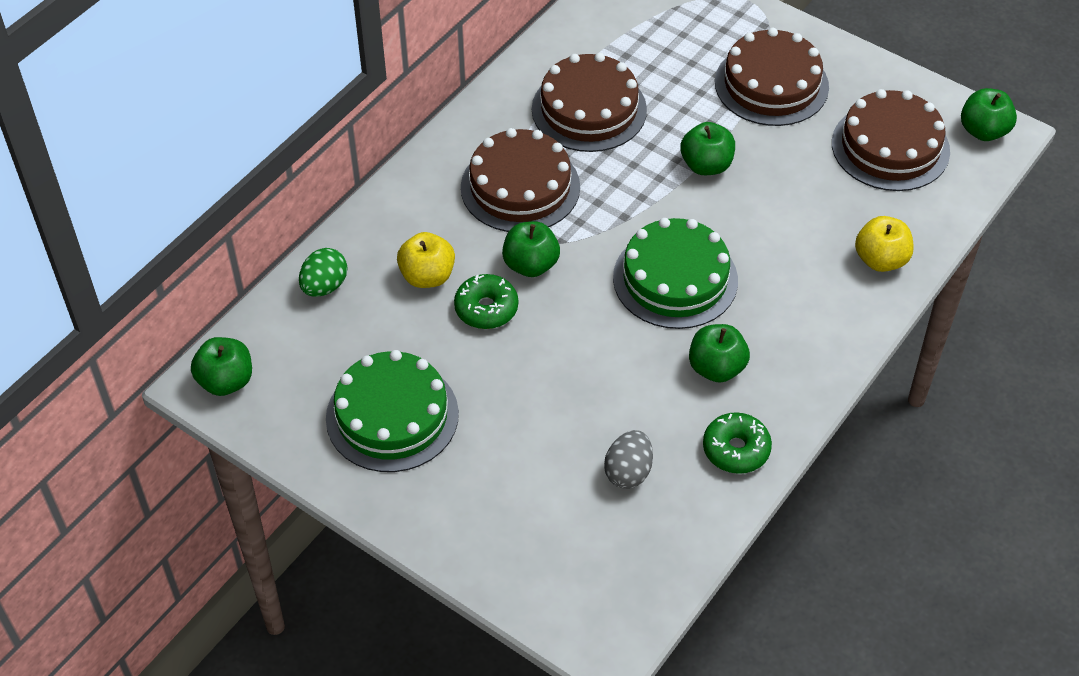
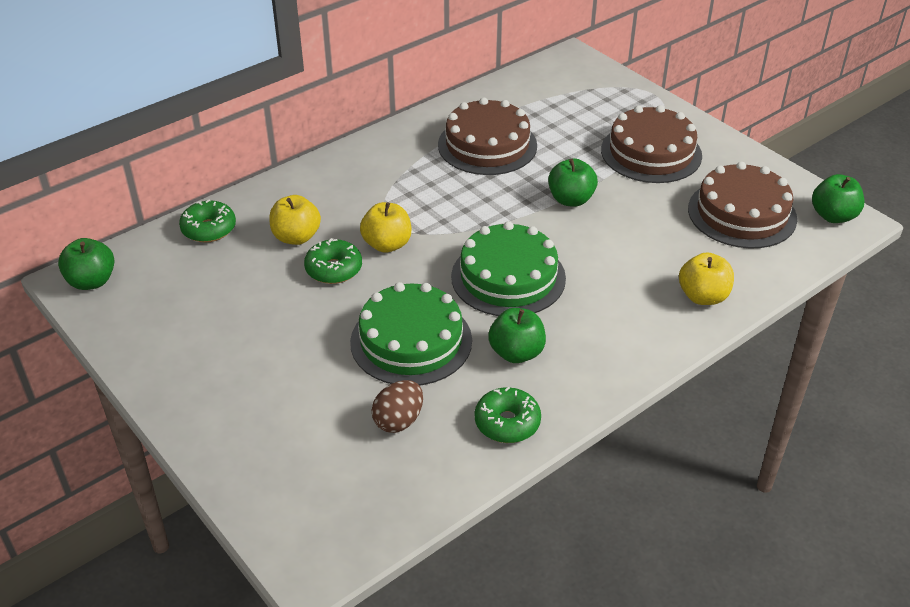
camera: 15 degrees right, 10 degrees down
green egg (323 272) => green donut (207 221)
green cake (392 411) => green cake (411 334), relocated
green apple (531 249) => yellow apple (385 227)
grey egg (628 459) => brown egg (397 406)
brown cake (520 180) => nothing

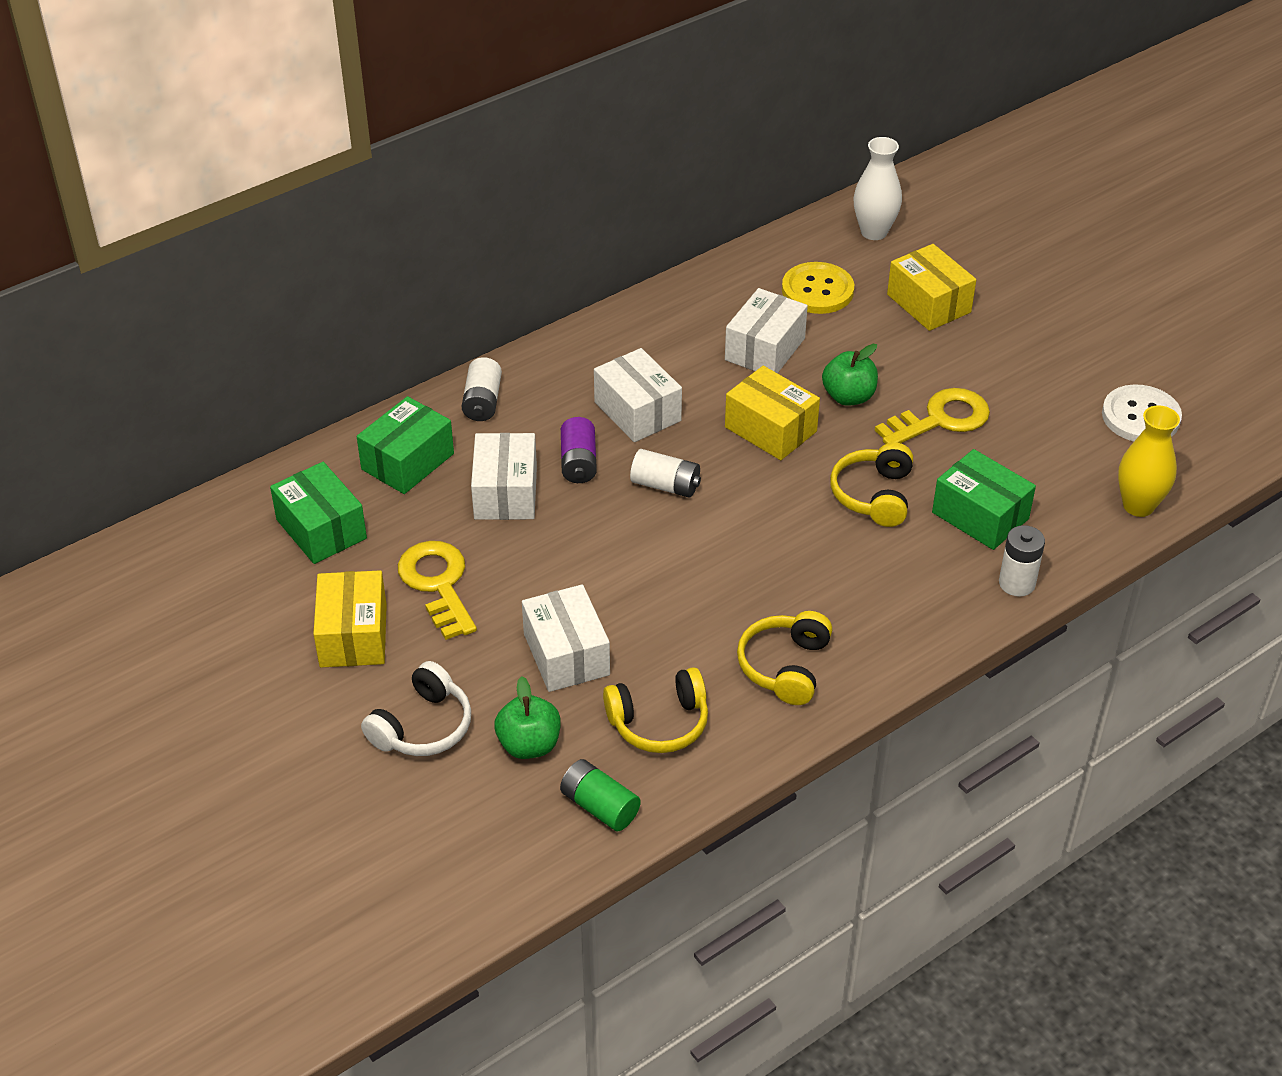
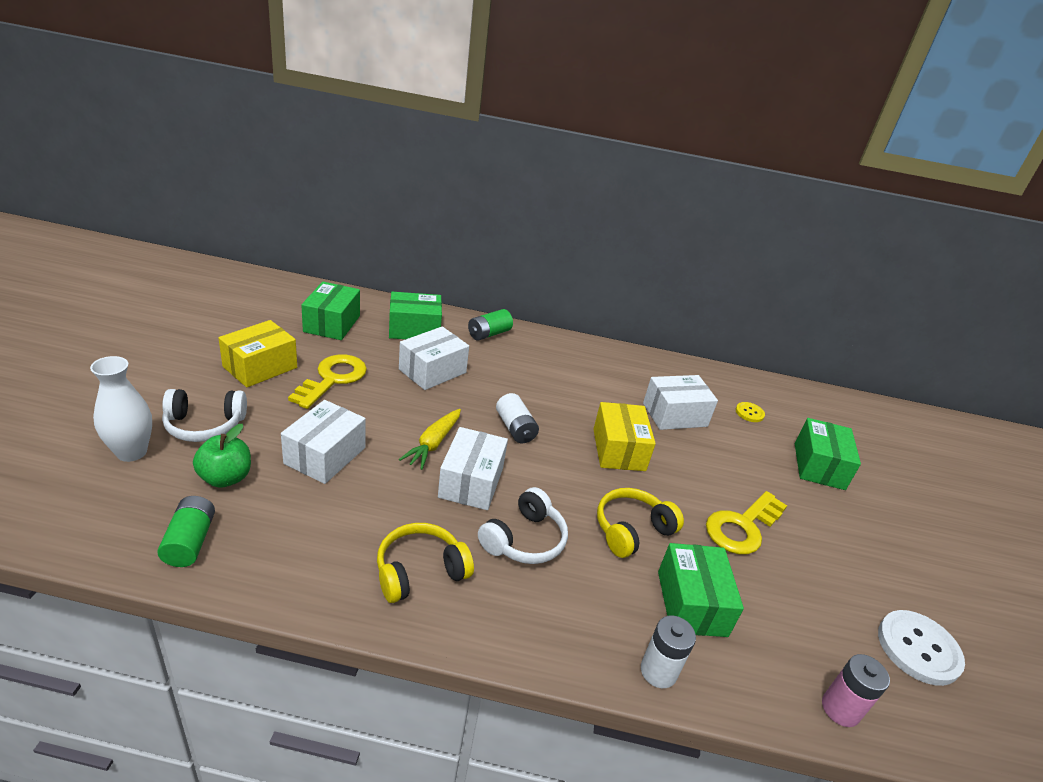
camera: 40 degrees right, 10 degrees down
white vase (877 188) => white vase (121 409), relocated
nothing => yellow carrot (430 439)
white box (638 395) => white box (473 468), relocated
white battery (482 389) => green battery (490 325)
nothing => white headphones (523 525)
yellow key (932 416) => yellow key (746 522), 120 degrees clockwise
yellow button (818 288) => yellow button (750 412), x0.52
yellow box (931 287) => green box (828 454)
yellow vase (1149 461) => pink battery (856 690)
purple battery (579 450) => nothing
yellow headphones (655 710) => nothing
green apple (850 375) => nothing

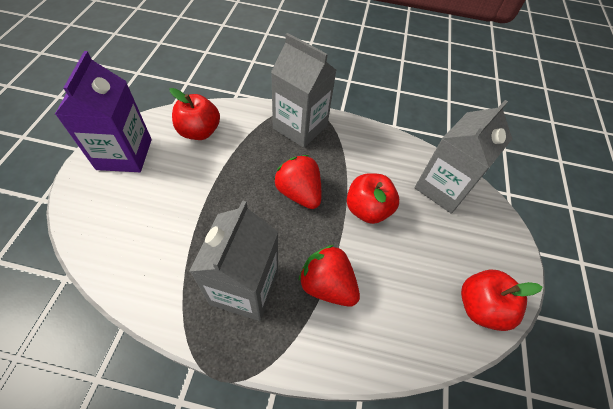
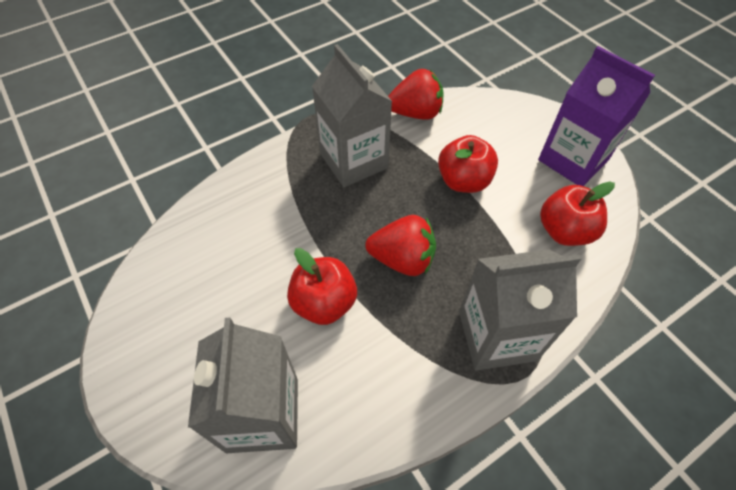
camera: 140 degrees right, 0 degrees up
red strawberry (329 276) => red strawberry (416 94), relocated
red apple (501 300) => red apple (468 164), relocated

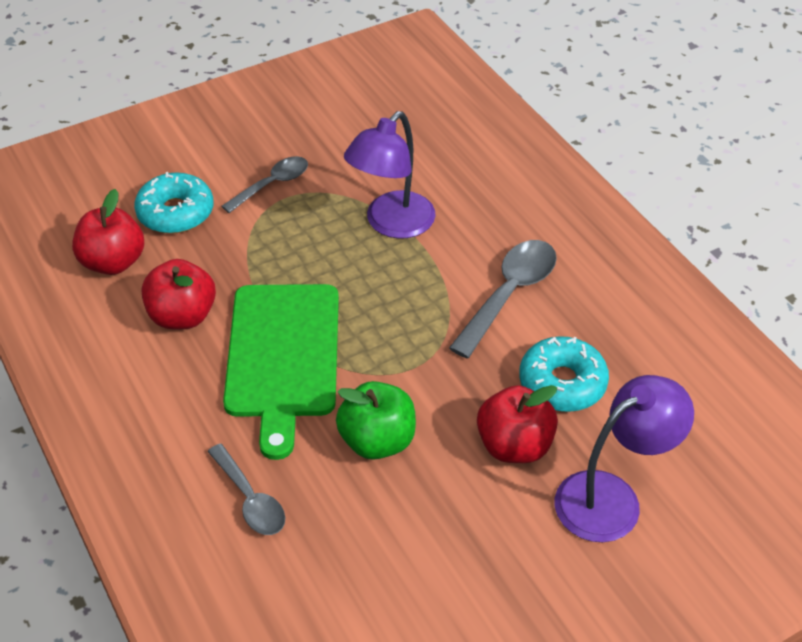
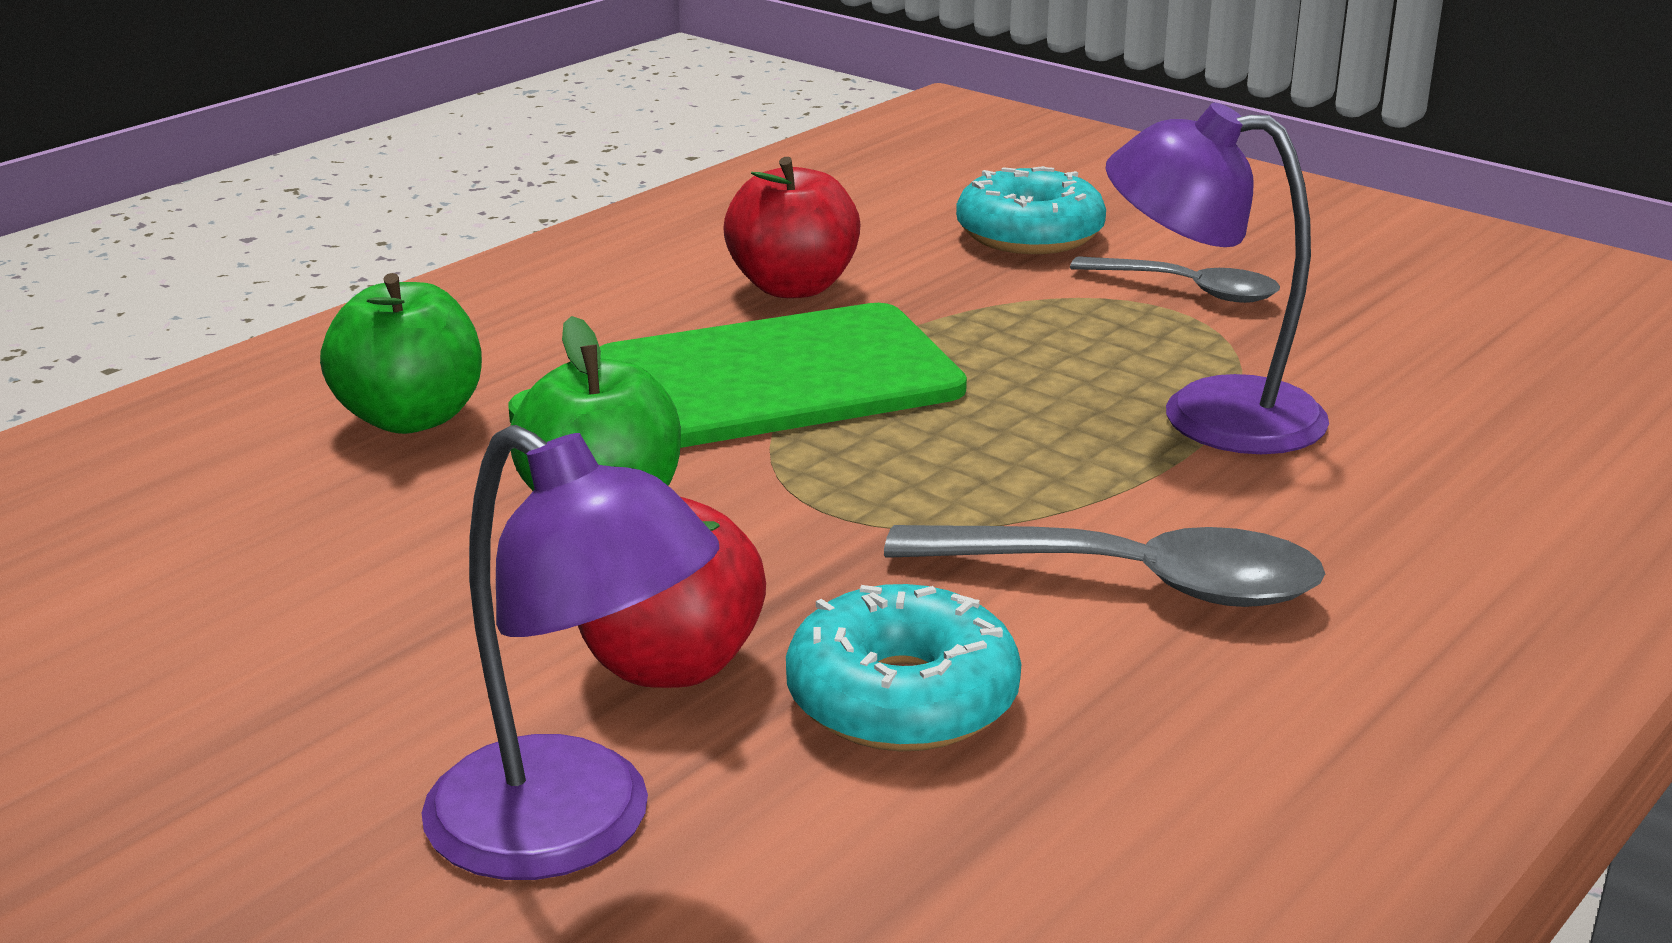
camera: 70 degrees right, 20 degrees down
grey spoon (246 489) => green apple (401 353)
red apple (108 232) => nothing

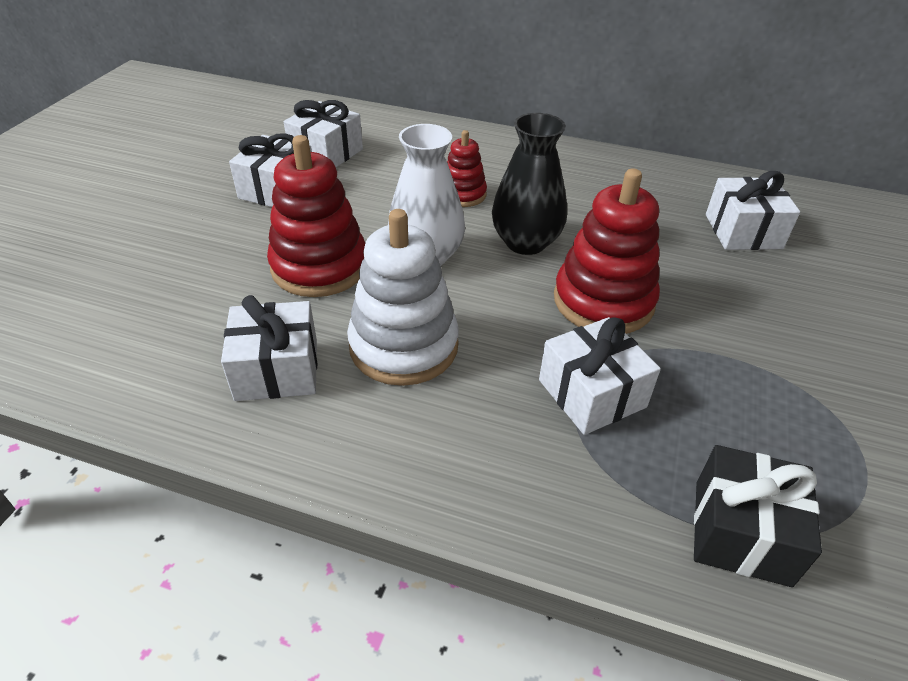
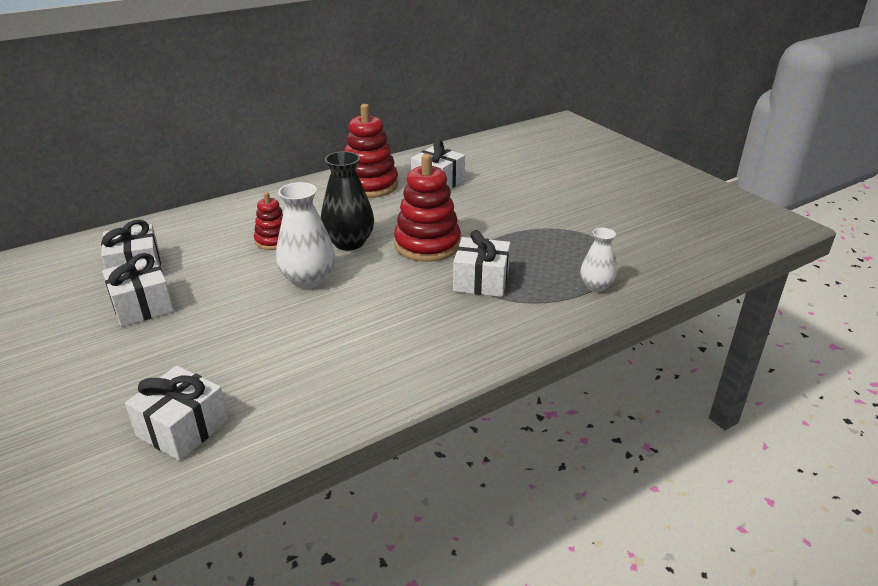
camera: 50 degrees left, 10 degrees down
white gift (269 348) => white gift (176 413), relocated
red stacking toy (316 216) => red stacking toy (371 151), relocated
black gift (758 516) => white vase (598 260)
white stacking toy (403 297) => nothing

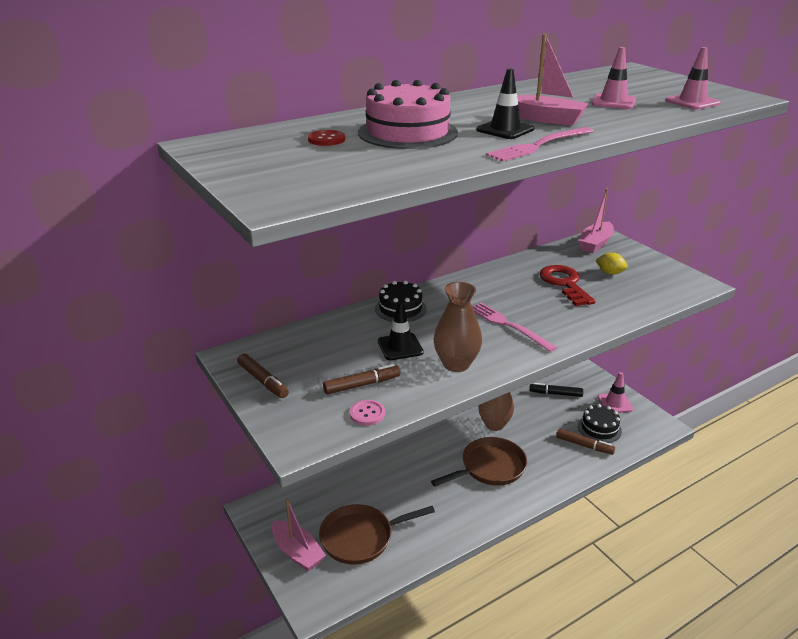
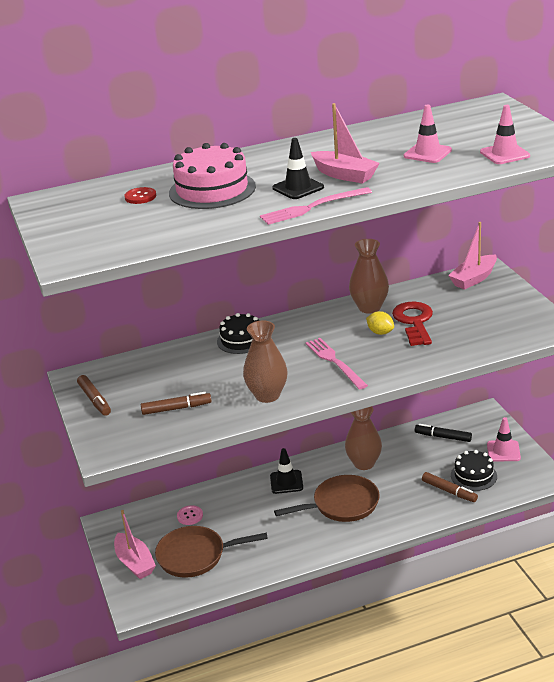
camera: 15 degrees right, 0 degrees up
pink button (367 413) => pink button (190 515), relocated
black traffic cone (401 331) => black traffic cone (286 471), relocated
nothing => brown vase (369 276)
yellow lemon (612 264) => yellow lemon (380 323), relocated

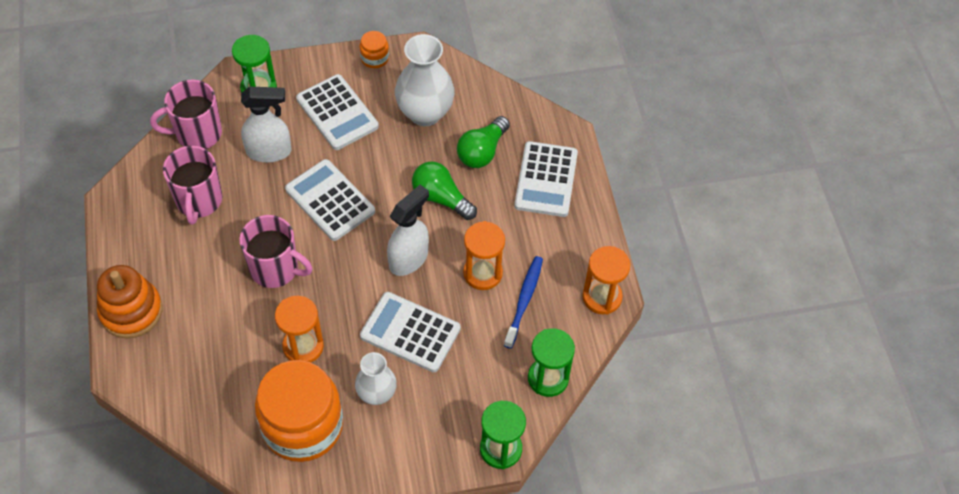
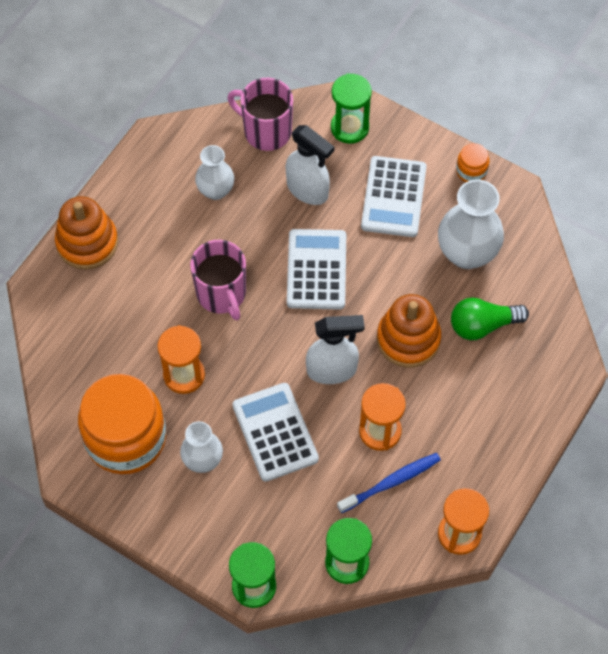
camera: 45 degrees right, 5 degrees up
pink mug (192 185) => white vase (214 172)
green light bulb (444 190) => orange stacking toy (409 331)
white calculator (546 179) => nothing

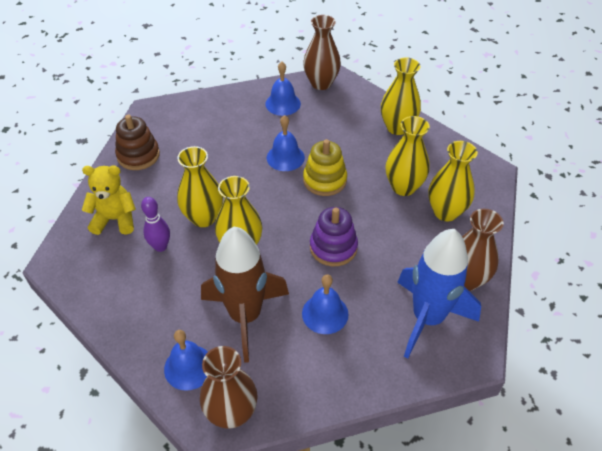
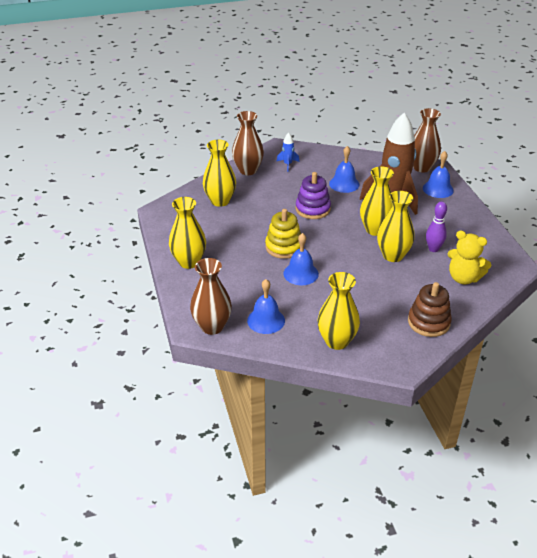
camera: 150 degrees left, 10 degrees down
blue rocket (439 294) => blue rocket (288 152), x0.41
yellow vase (408 156) => yellow vase (338 311), relocated

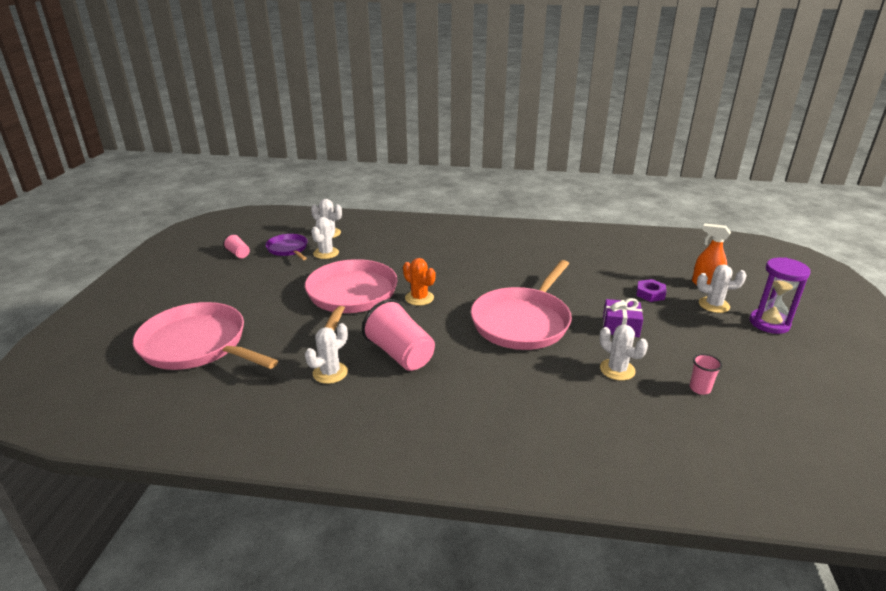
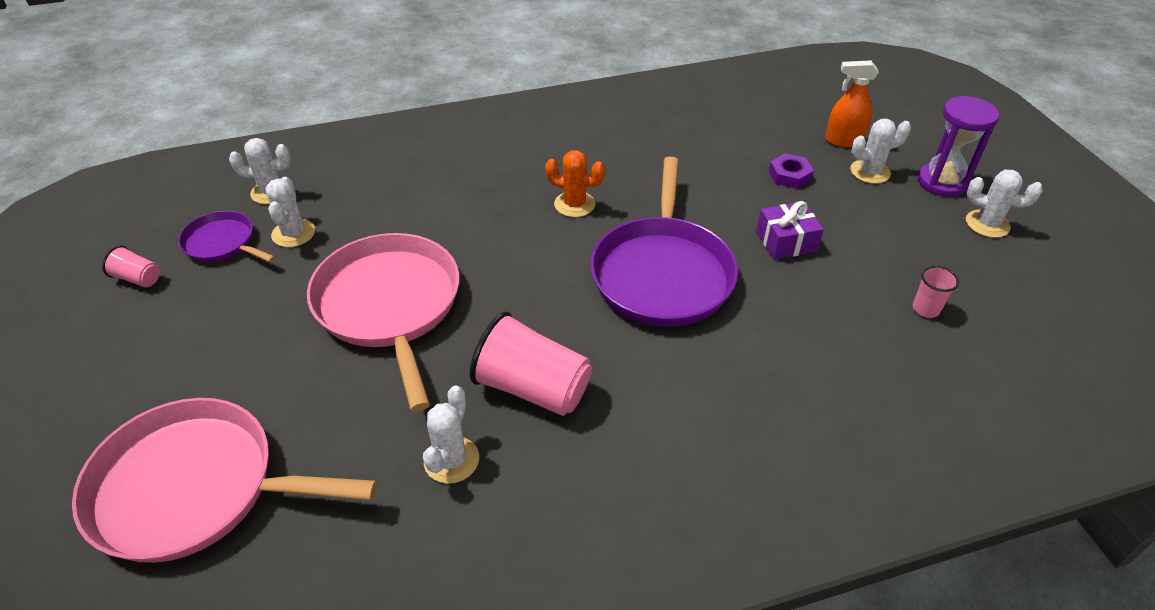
camera: 25 degrees left, 15 degrees up
orange cactus (419 282) => orange cactus (575 183), relocated
pink pan (521 305) => purple pan (664 242)
white cactus (624 353) => white cactus (1004 204), relocated

